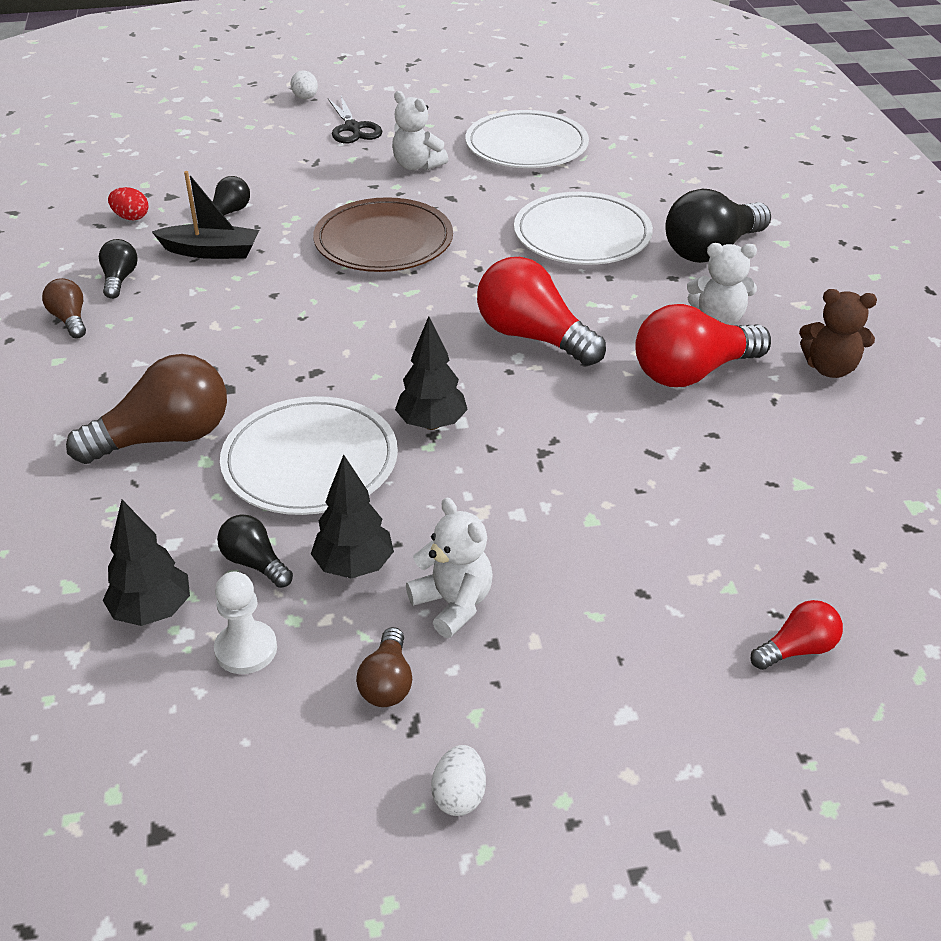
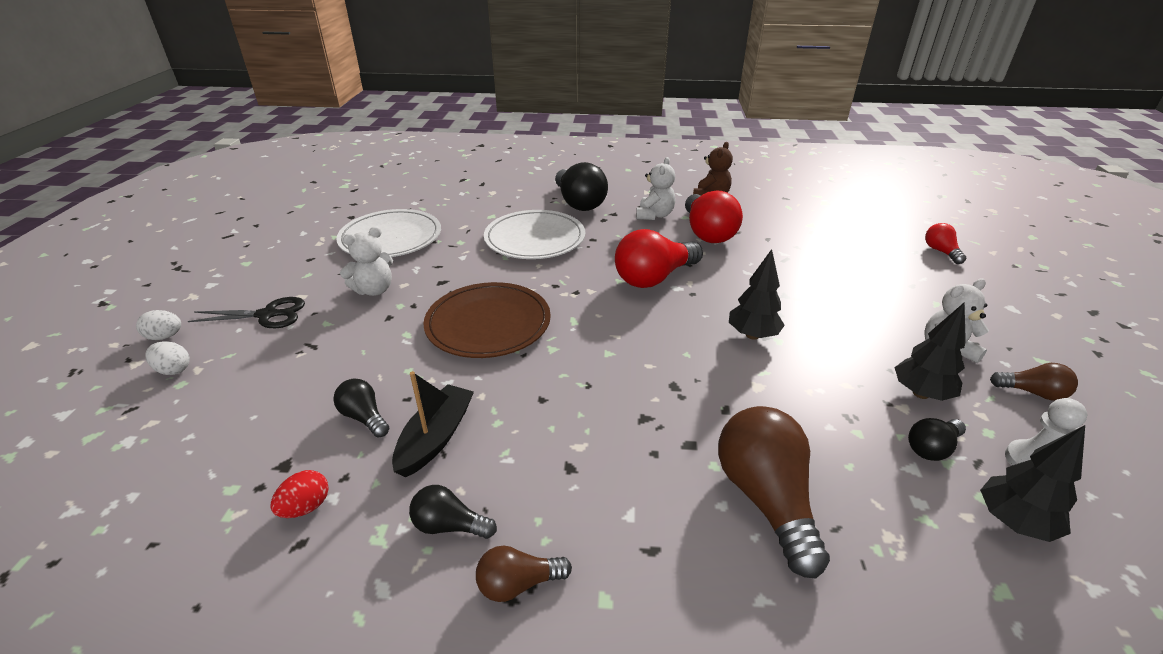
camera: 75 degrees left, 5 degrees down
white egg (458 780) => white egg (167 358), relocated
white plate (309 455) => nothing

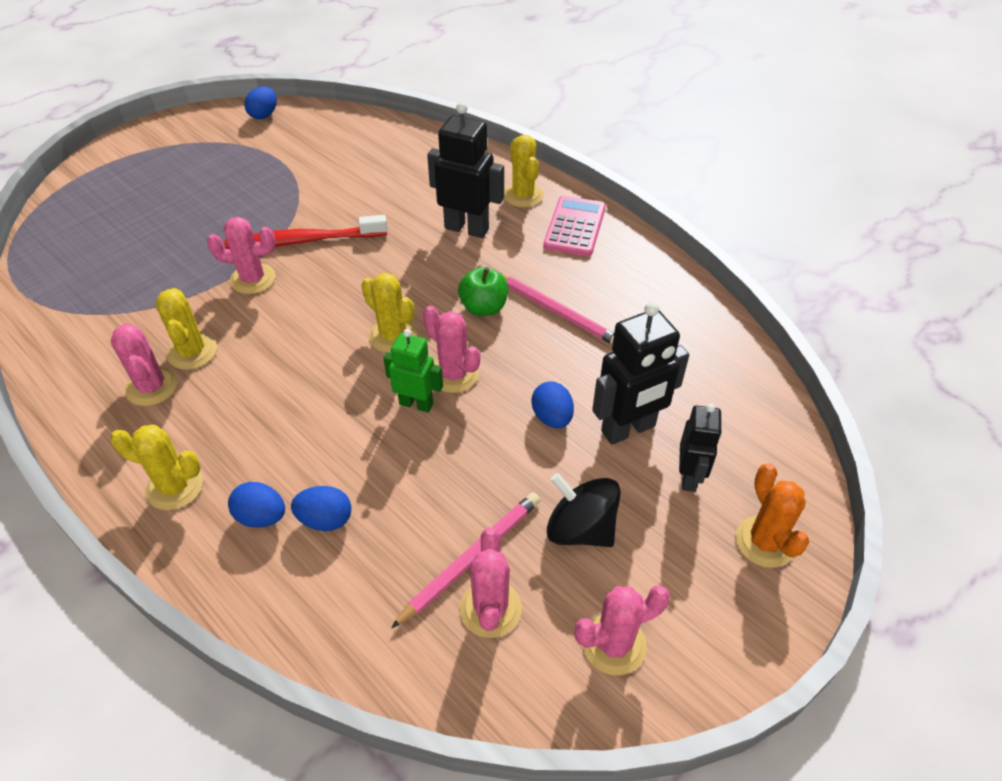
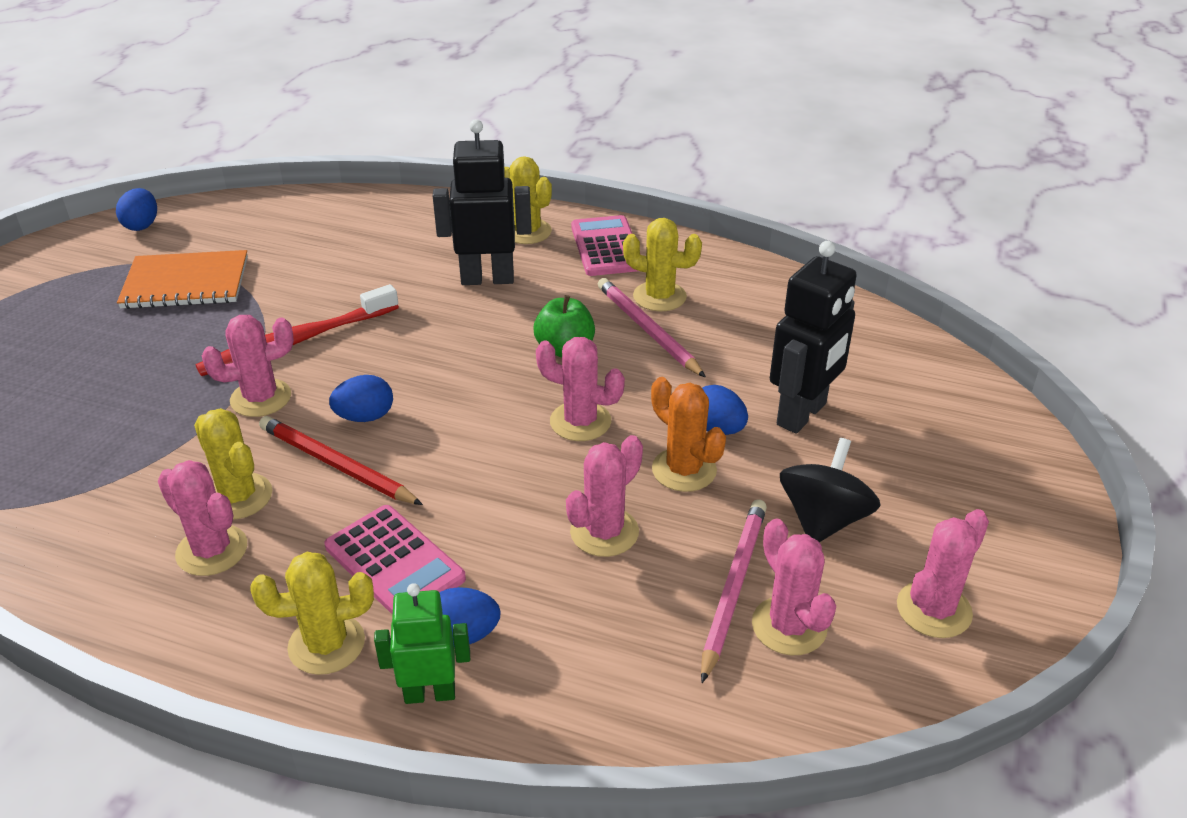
camera: 25 degrees left, 10 degrees down
nothing => orange notebook (182 279)
nothing => red pencil (341 460)
nothing => pink calculator (395 560)
blue egg (321 508) => blue egg (361 398), relocated
green robot (413 371) => green robot (422 643), relocated
nothing => pink cactus (604 496)
pink pencil (557 309) => pink pencil (652 328), 135 degrees counterclockwise
yellow cactus (389 313) => yellow cactus (662 264), relocated
orange cactus (772 515) => orange cactus (688 434), relocated
black spinning top (584 510) => black spinning top (830 490), 105 degrees clockwise
black robot (700 447) => nothing

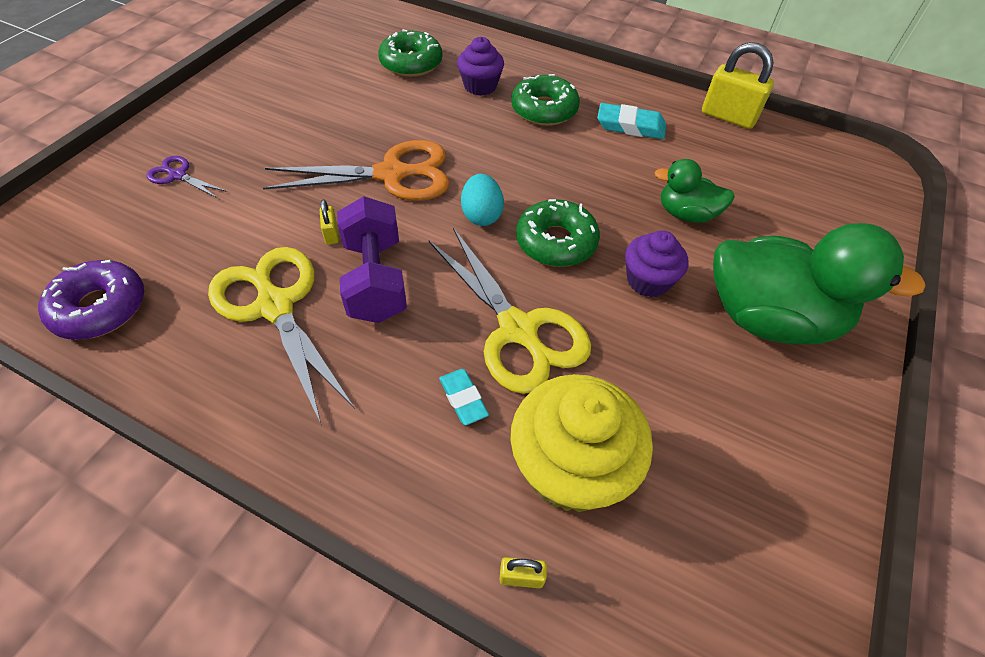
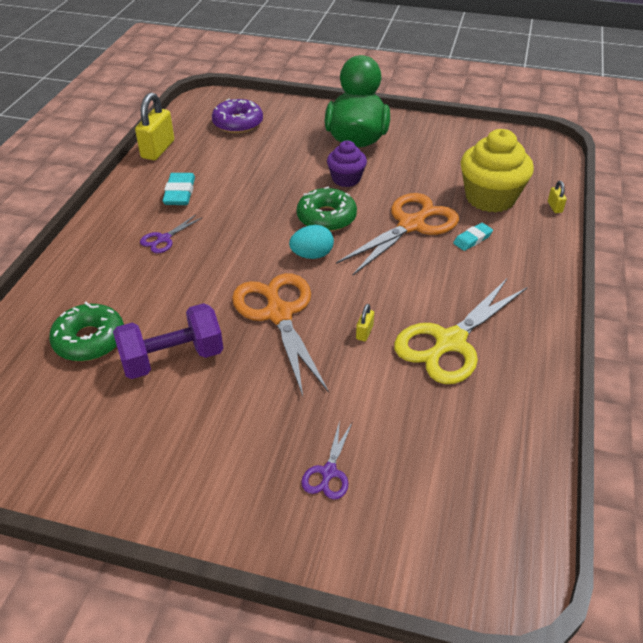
camera: 100 degrees left, 10 degrees down
purple dumbbell (372 259) => purple dumbbell (168 341), relocated
green donut (545 100) => purple scissors (171 233)
purple donut (91 300) => purple donut (237 116), relocated
yellow scissors (509 311) => orange scissors (397 234)
yellow padlock (329 222) => yellow padlock (365 322), 45 degrees counterclockwise
purple cupcake (480 66) => nothing
green duck (694 191) => nothing

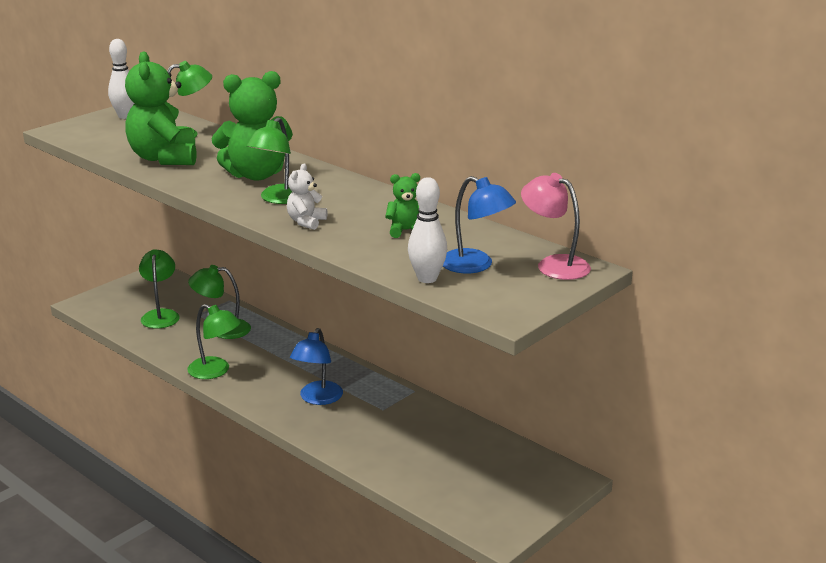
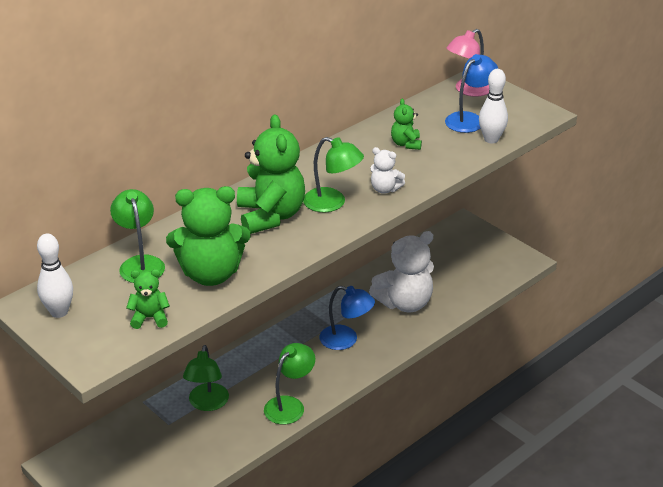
camera: 85 degrees left, 10 degrees up
nothing => green teddy bear (148 299)
nothing => white teddy bear (401 271)
green lamp (159 288) => nothing

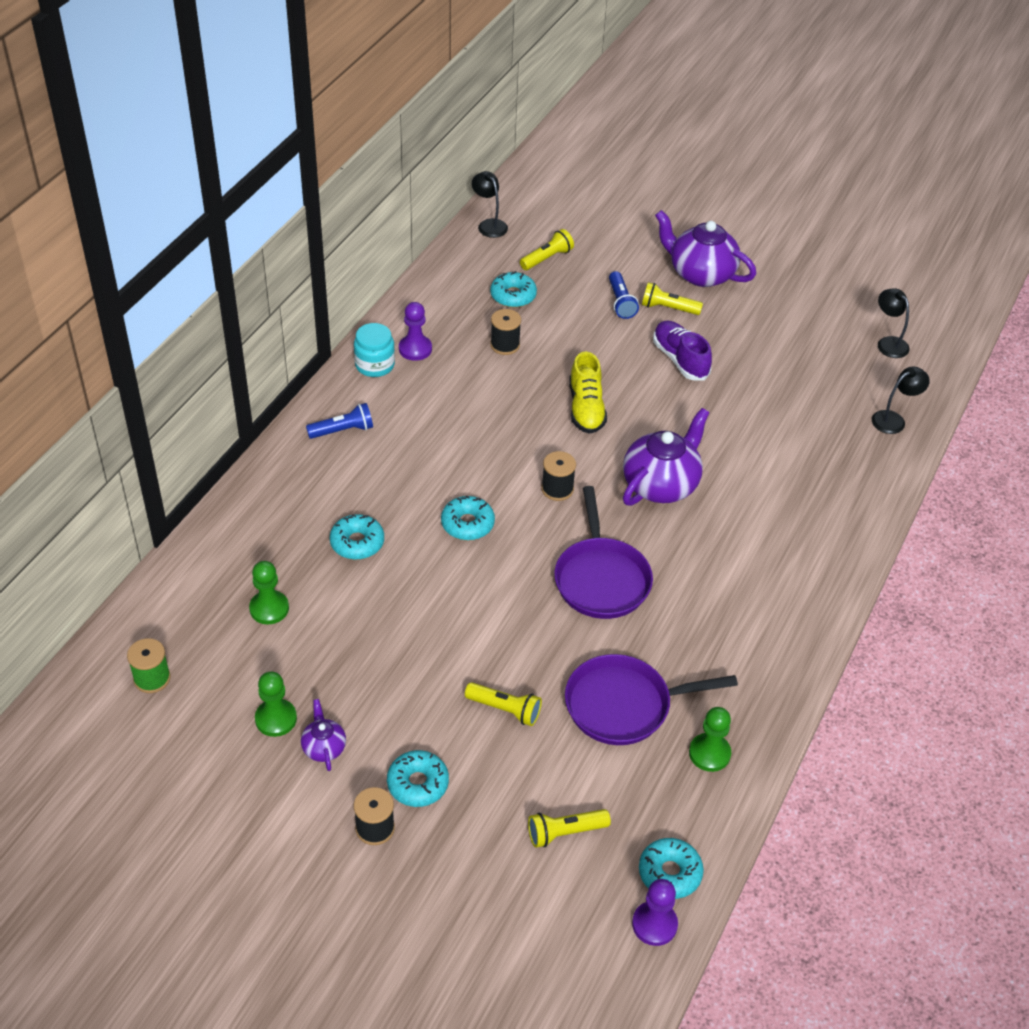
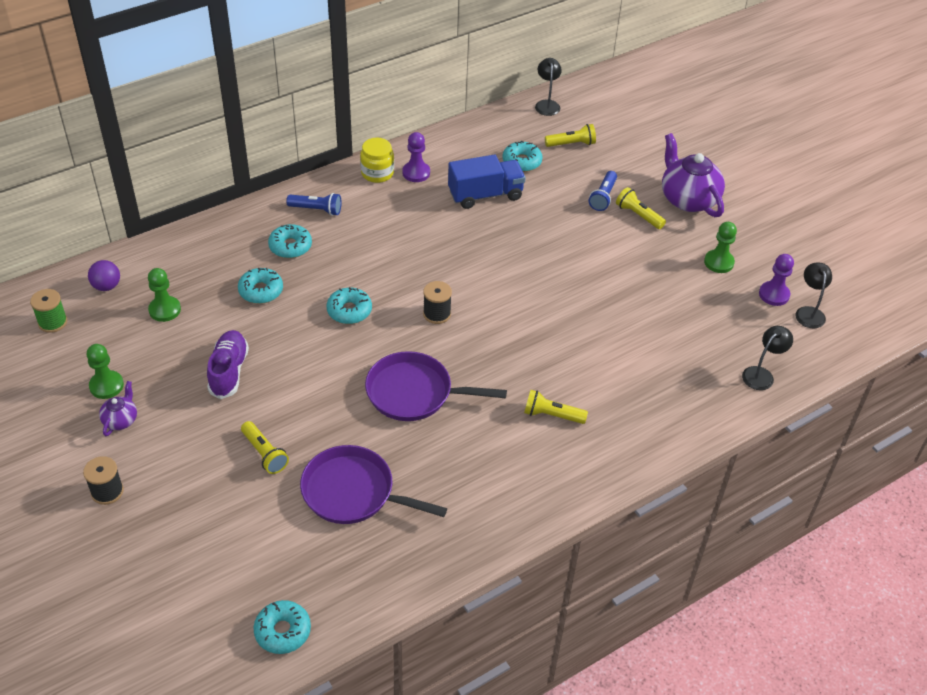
camera: 30 degrees right, 0 degrees up
nothing => purple ball (104 275)
purple shoe (682 350) => purple shoe (228 364), relocated
turquoise donut (418 778) => turquoise donut (290 241), relocated
turquoise jar (374 350) => yellow jar (377 160)
purple pan (603 552) => purple pan (436 386), 75 degrees clockwise
black spool (505 332) => blue truck (487 182)
yellow flashlight (569 828) => yellow flashlight (556 407), relocated
green pawn (710 739) => green pawn (720 247), relocated
black lamp (901 400) => black lamp (767 358), 45 degrees counterclockwise
purple pawn (655 912) => purple pawn (776 280), relocated
yellow shoe (588 392) => nothing
purple teapot (666 457) => nothing

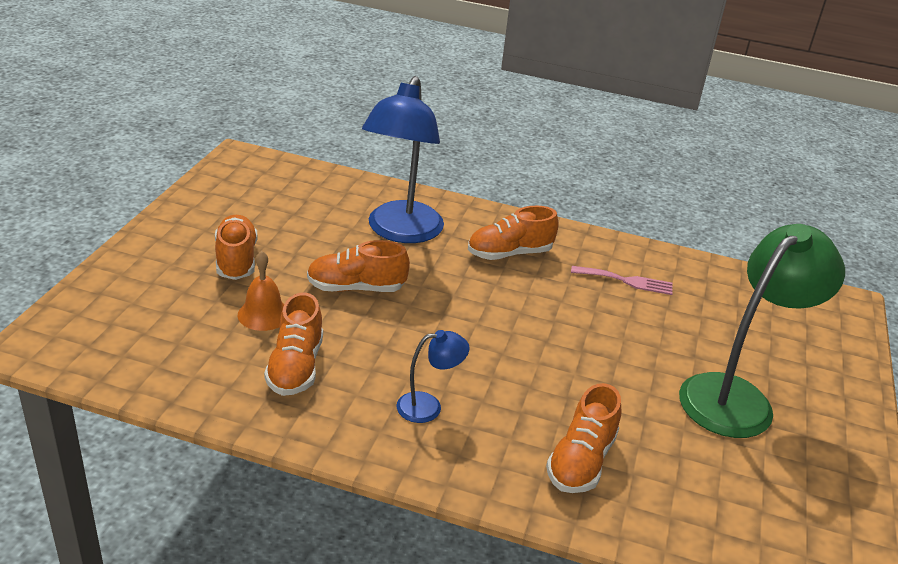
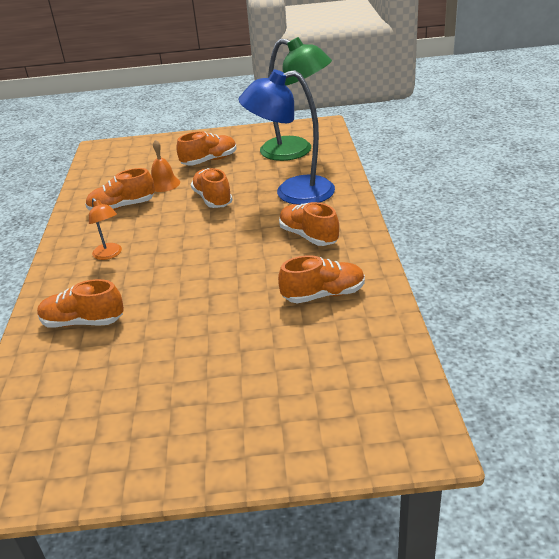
camera: 75 degrees right, 0 degrees up
blue lamp (433 376) => orange lamp (105 229)
green lamp (762 331) => green lamp (296 99), relocated
pink fork (622 280) => orange shoe (321 279)

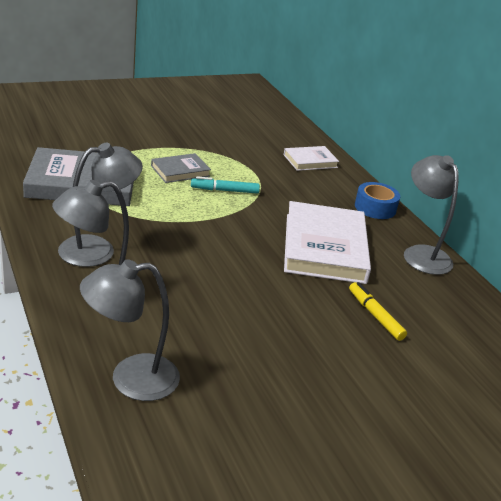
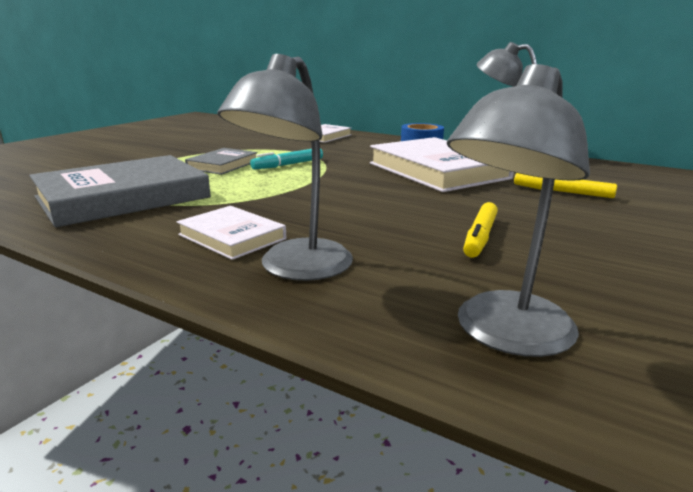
camera: 30 degrees left, 10 degrees down
grey lamp (100 205) => white book (231 233)
nothing => yellow marker (480 229)

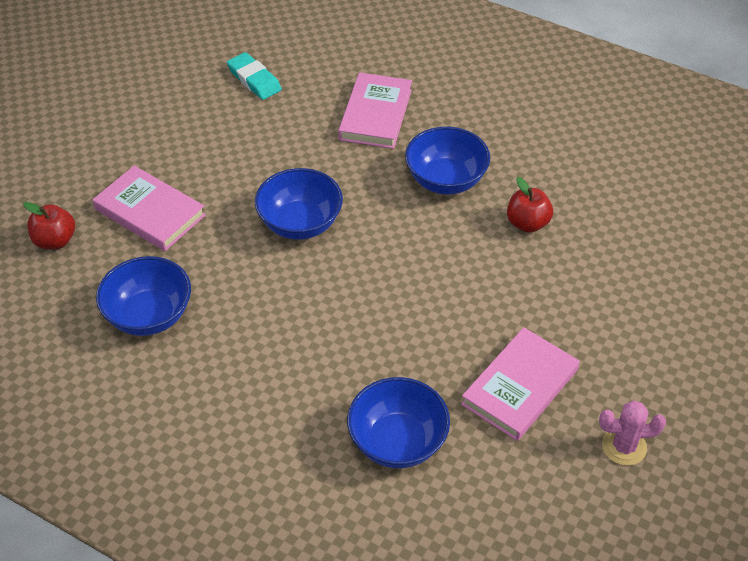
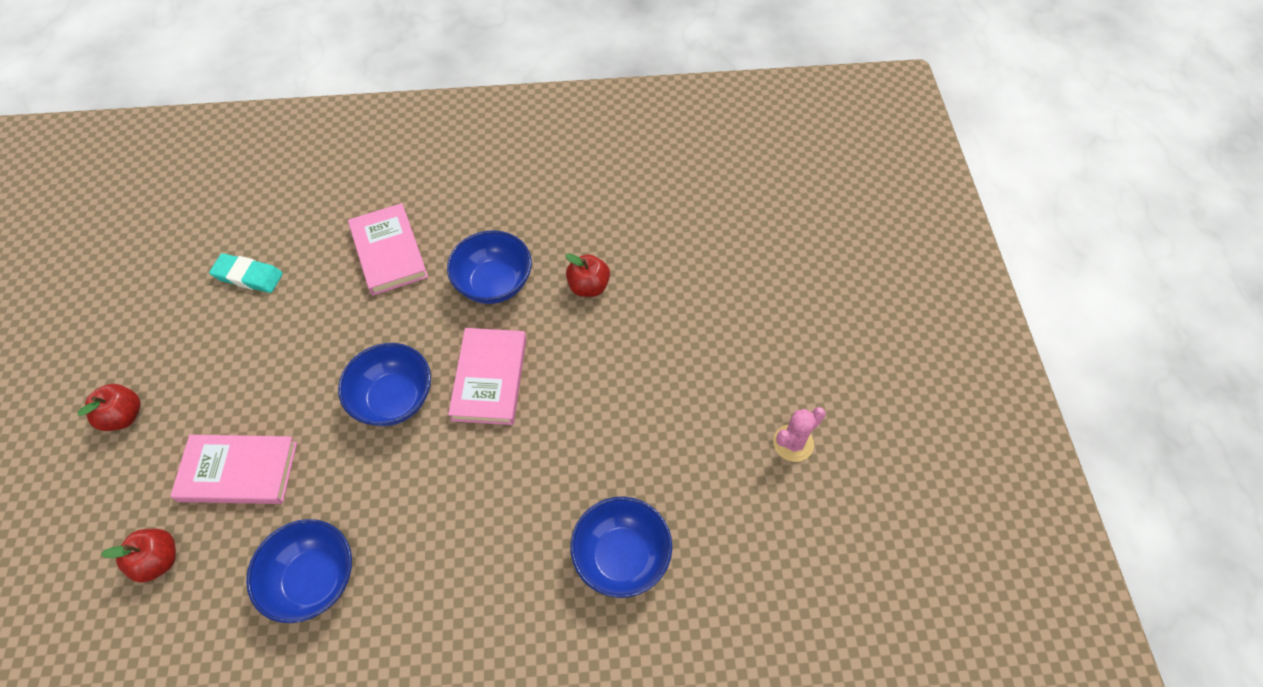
camera: 35 degrees left, 10 degrees up
nothing => red apple (109 407)
pink book (520 384) => pink book (487 376), relocated

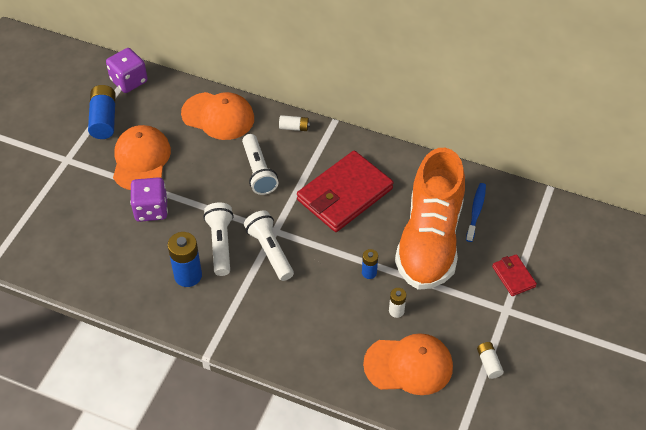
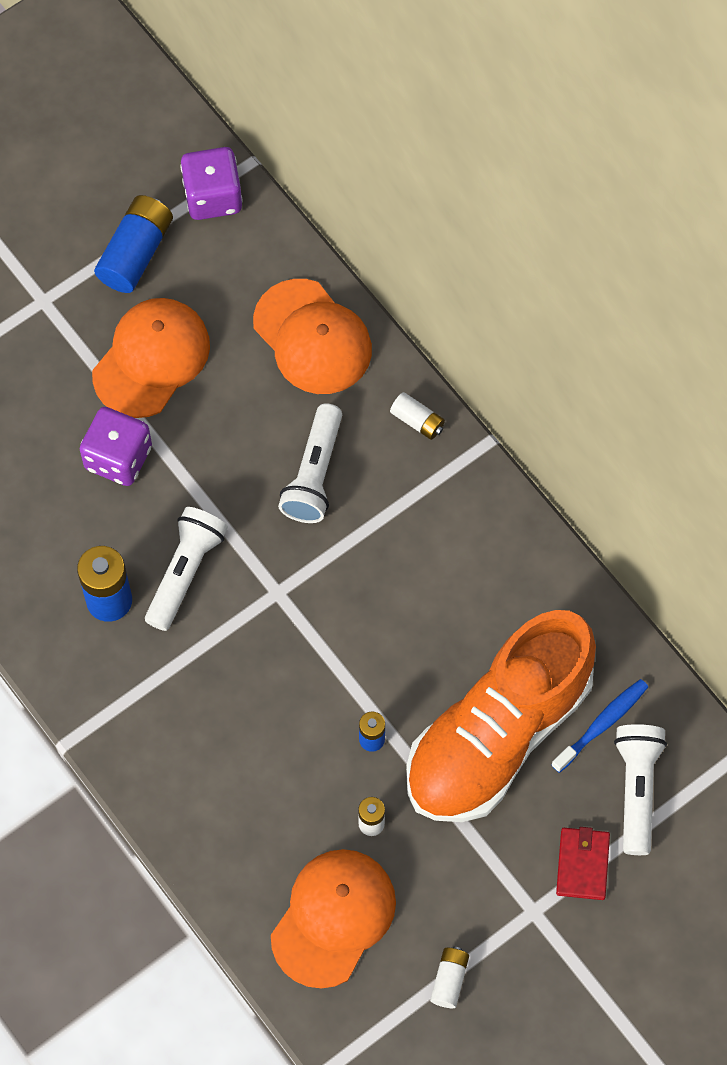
camera: 30 degrees right, 15 degrees up
orange cap (408 364) => orange cap (333 919), 90 degrees counterclockwise
white flashlight (269 245) => white flashlight (640 789), relocated
red wallet (345 191) => nothing

